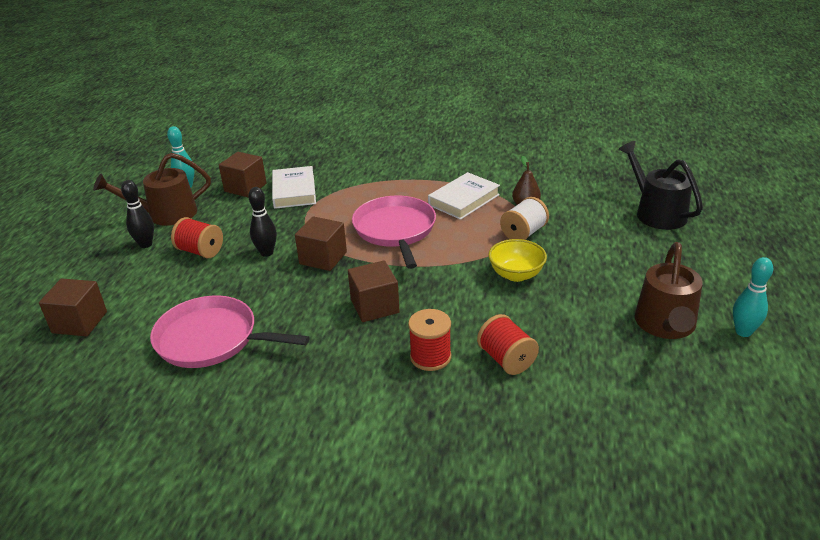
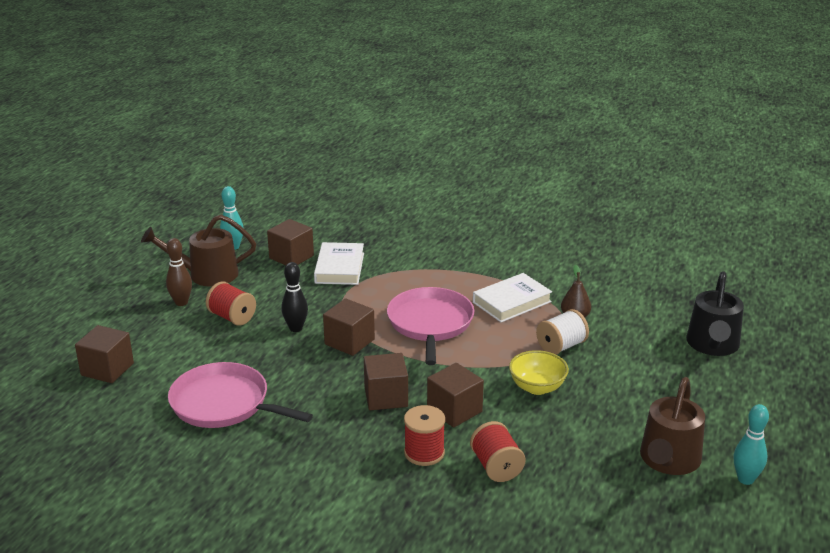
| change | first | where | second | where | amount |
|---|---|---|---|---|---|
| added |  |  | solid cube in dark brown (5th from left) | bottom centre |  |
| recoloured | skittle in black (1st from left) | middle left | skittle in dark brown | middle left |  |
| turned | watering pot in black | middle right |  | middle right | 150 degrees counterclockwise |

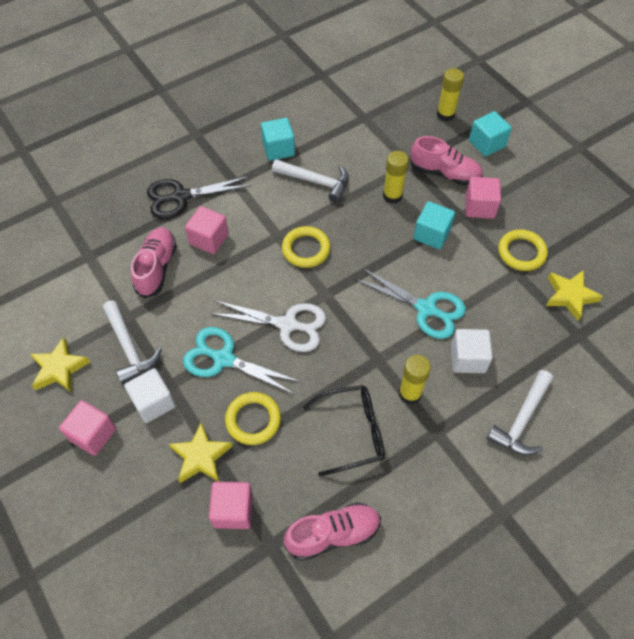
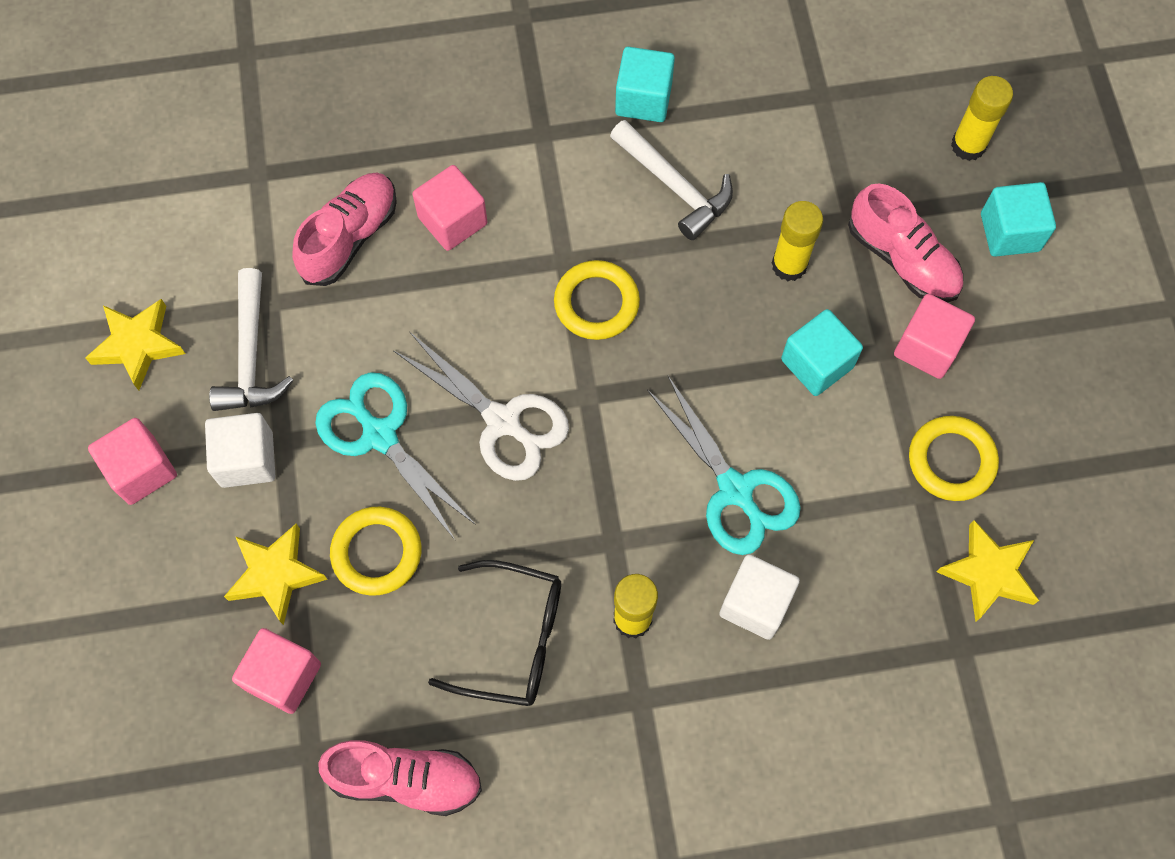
| change | first | where | second | where | amount |
|---|---|---|---|---|---|
| removed | pair of scissors in black | top left |  |  |  |
| removed | claw hammer in white (3rd from left) | middle right |  |  |  |

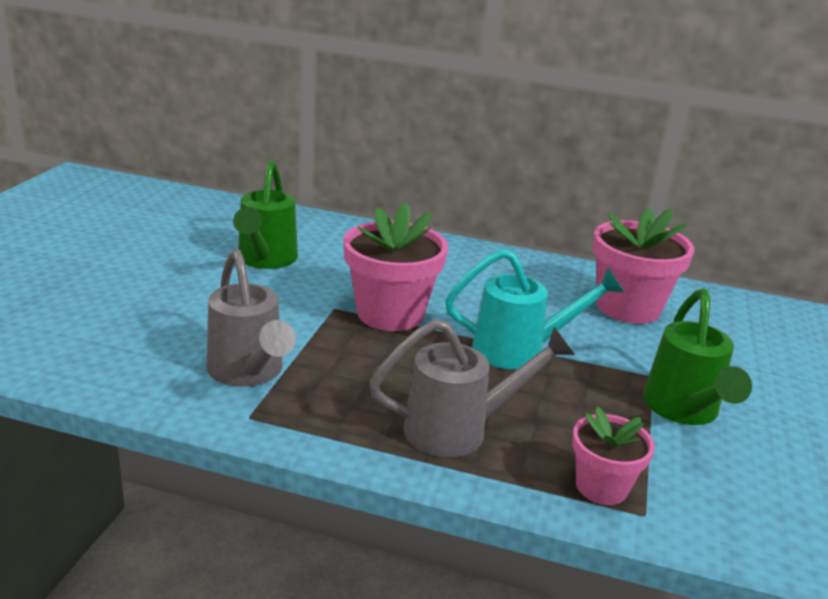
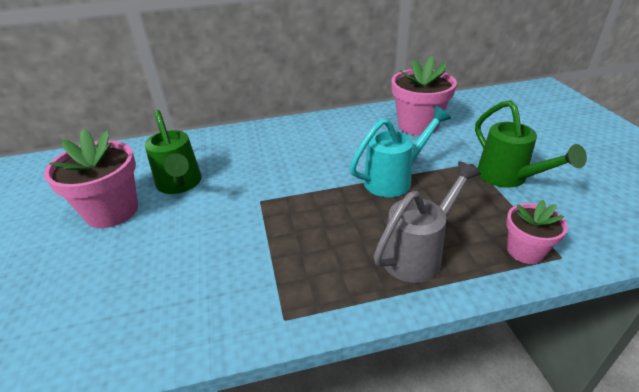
| change | first | where | second | where | amount |
|---|---|---|---|---|---|
| removed | watering pot in ash-grey (1st from left) | middle left |  |  |  |
| moved | flower pot in rose-pink (1st from left) | centre |  | middle left |  |

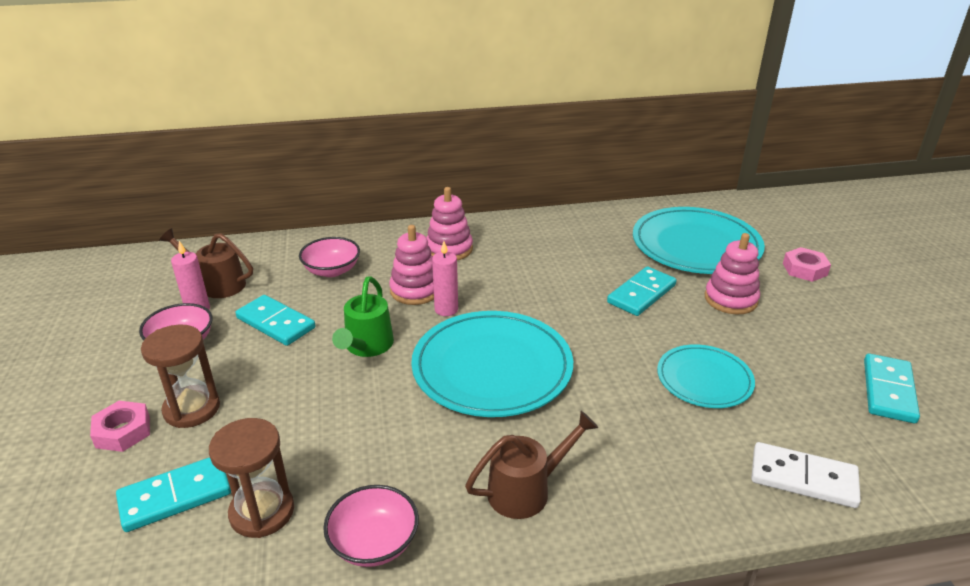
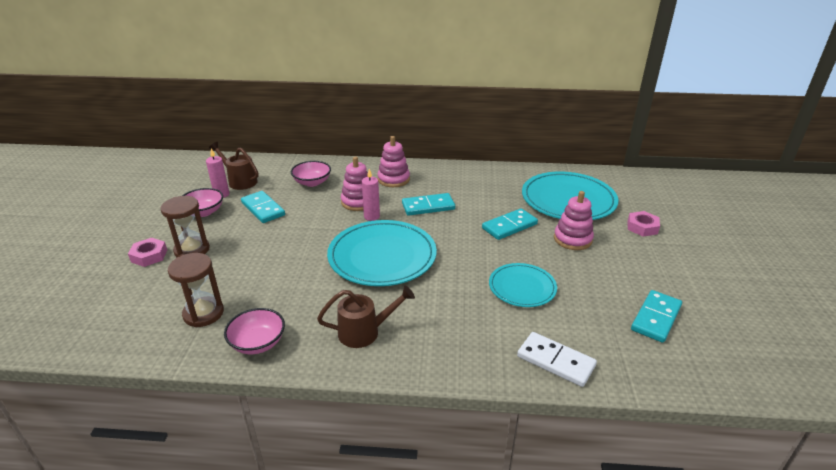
| change | first | where | second | where | amount |
|---|---|---|---|---|---|
| removed | watering pot in leaf-green | centre |  |  |  |
| moved | domino piece in turquoise (1st from left in the first image) | bottom left | domino piece in turquoise (2nd from left) | centre |  |

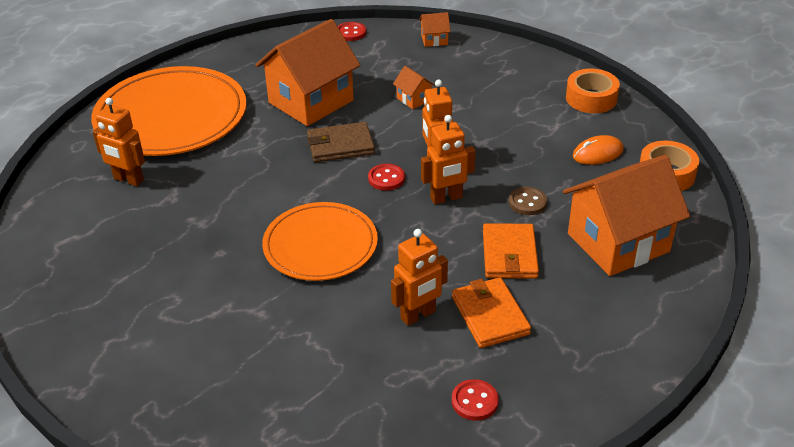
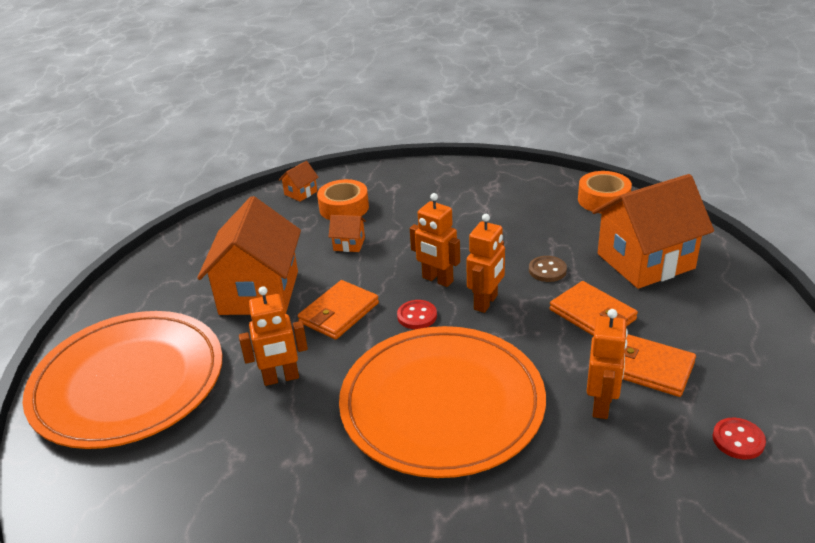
| change | first | where | second | where | amount |
|---|---|---|---|---|---|
| removed | shirt button in crimson (1st from left) | top centre |  |  |  |
| removed | computer mouse in orange-coloured | middle right |  |  |  |
| moved | robot figure in orange-coloured (1st from left) | top left |  | centre |  |
| moved | tape in orange-coloured (1st from left) | top right |  | centre |  |
| recoloured | card wallet in dark brown | top centre | card wallet in orange-coloured (1st from left) | centre |  |
| turned | house in orange-coloured (4th from left) | middle right |  | middle right | 45 degrees clockwise |
| resized | flat dish in orange-coloured (2nd from left) | centre |  | bottom centre | x1.56 |

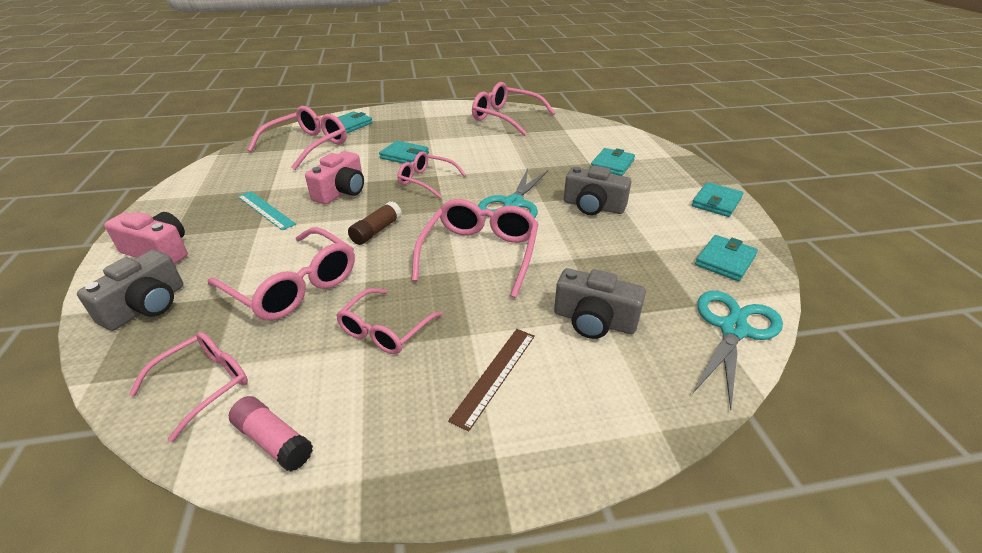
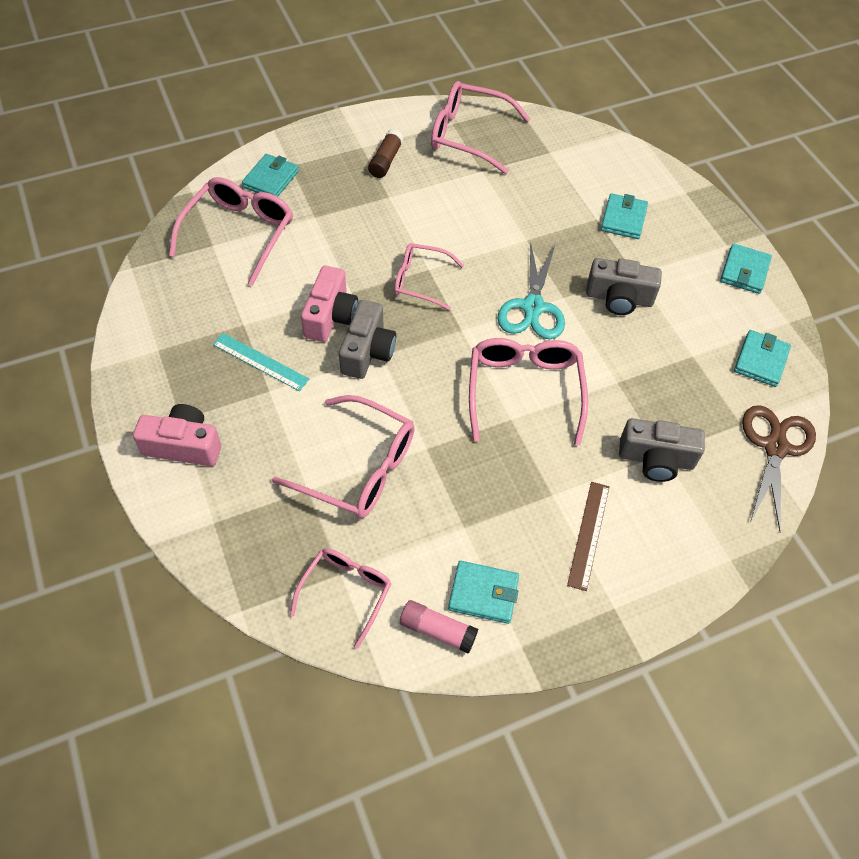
| change | first | where | second | where | amount |
|---|---|---|---|---|---|
| removed | spectacles in rose-pink (4th from left) | centre |  |  |  |
| moved | compact camera in ash-grey (1st from left) | middle left |  | centre |  |
| moved | glue stick in dark brown | centre |  | top centre |  |
| moved | card wallet in turquoise (2nd from left) | top centre |  | bottom centre |  |
| recoloured | pair of scissors in turquoise (2nd from left) | middle right | pair of scissors in dark brown | middle right |  |

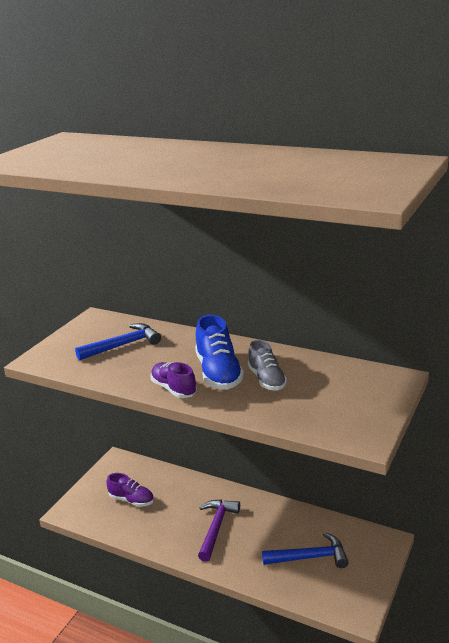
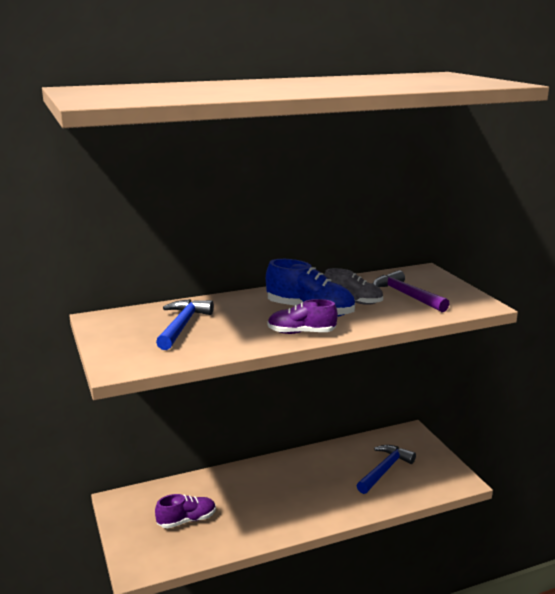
| change | first | where | second | where | amount |
|---|---|---|---|---|---|
| moved | claw hammer in purple | bottom centre |  | middle right |  |

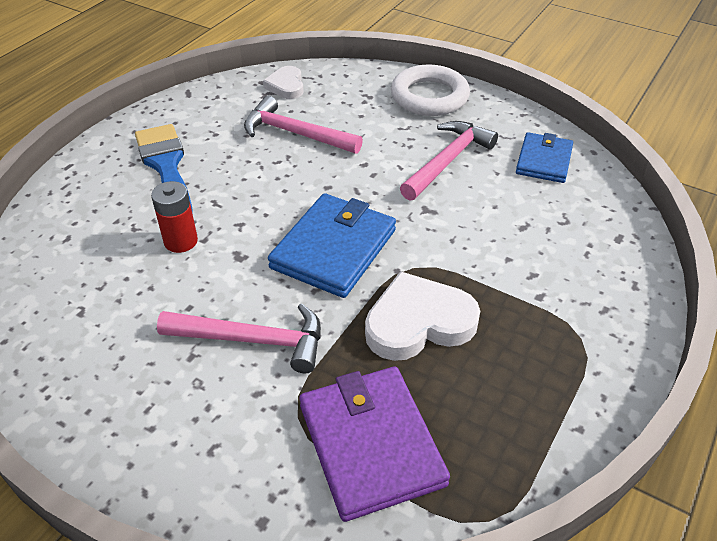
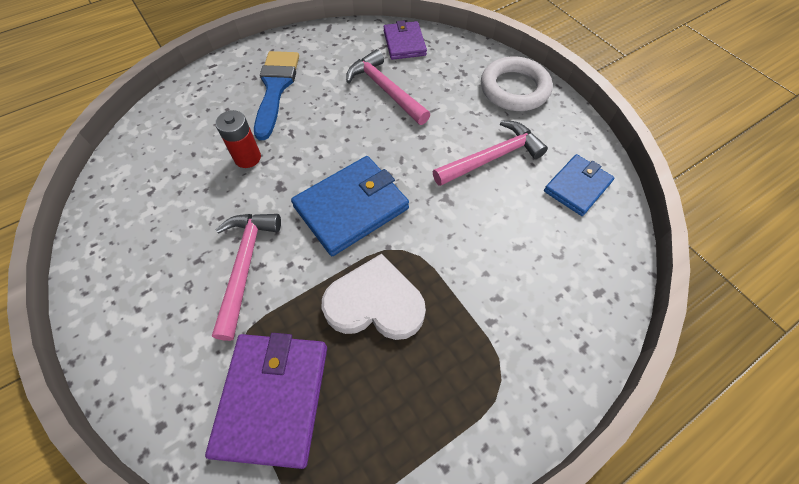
| change | first | where | second | where | amount |
|---|---|---|---|---|---|
| replaced | heart in white (1st from left) | top centre | card wallet in purple (2nd from left) | top centre |  |
| turned | claw hammer in rose-pink (1st from left) | centre |  | middle left | 120 degrees counterclockwise |

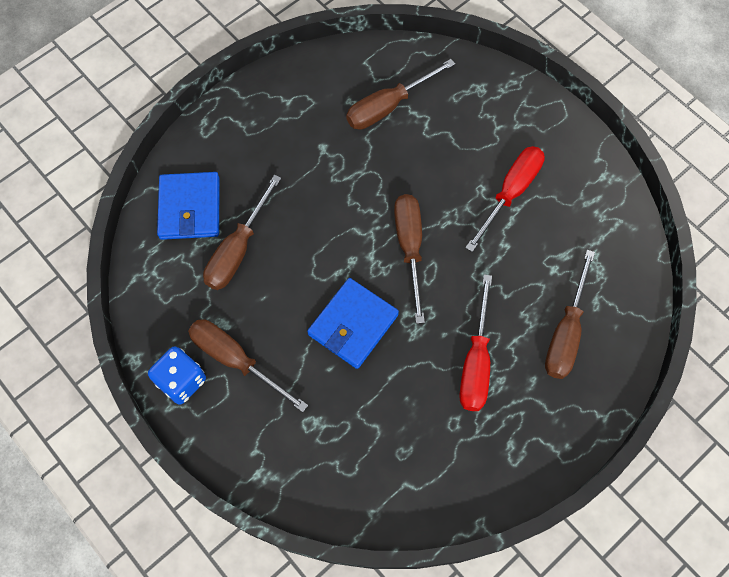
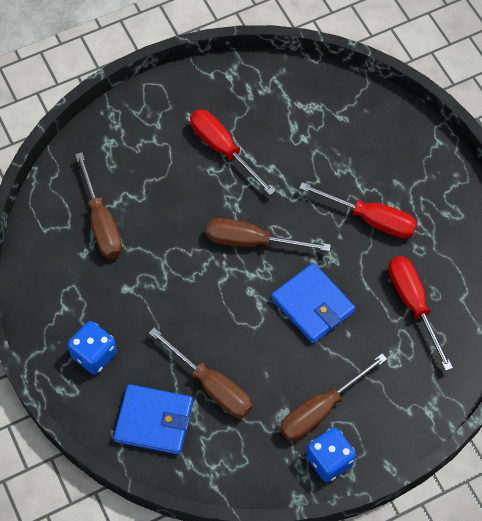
| change | first | where | second | where | amount |
|---|---|---|---|---|---|
| removed | hand screwdriver in dark brown (5th from left) | middle right |  |  |  |
| added |  |  | dice in cobalt (1st from left) | bottom left |  |
| added |  |  | hand screwdriver in crimson (3rd from left) | middle right |  |

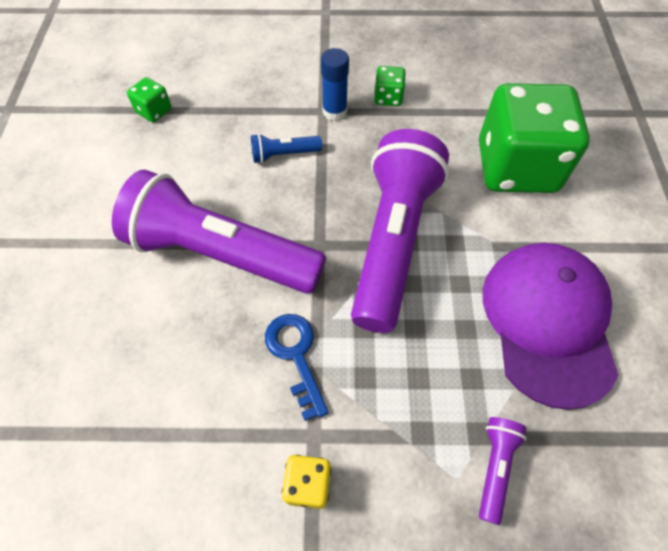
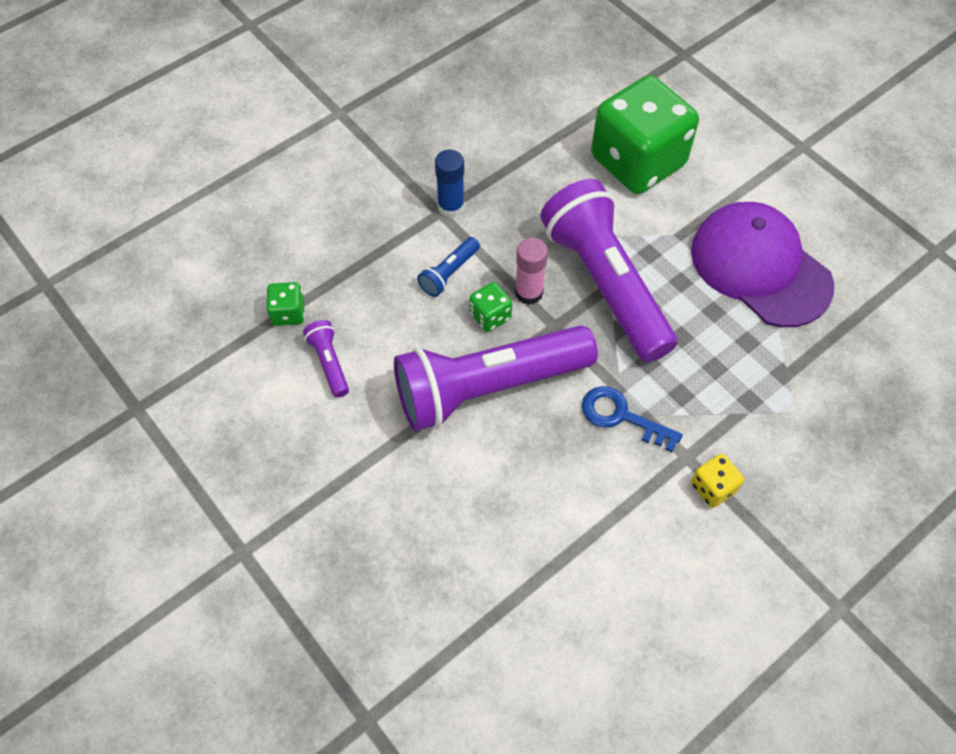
| change | first | where | second | where | amount |
|---|---|---|---|---|---|
| added |  |  | glue stick in rose-pink | centre |  |
| moved | dice in leaf-green (2nd from left) | top centre |  | centre |  |
| moved | flashlight in purple (3rd from left in the first image) | bottom right | flashlight in purple (1st from left) | centre |  |

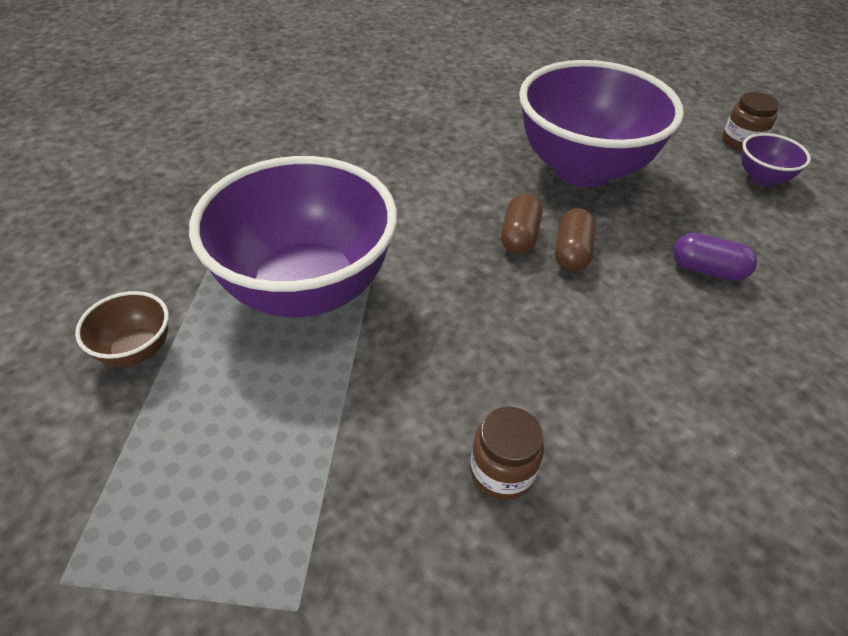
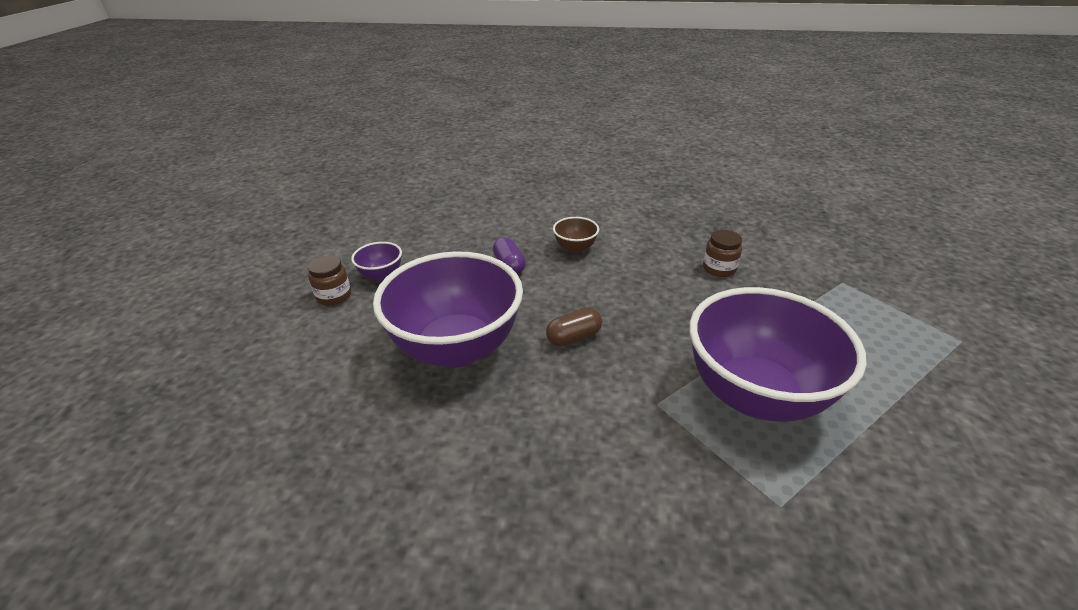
| change | first | where | second | where | amount |
|---|---|---|---|---|---|
| removed | capsule in dark brown (2nd from left) | middle right |  |  |  |
| moved | deep dish in dark brown | middle left |  | centre |  |

